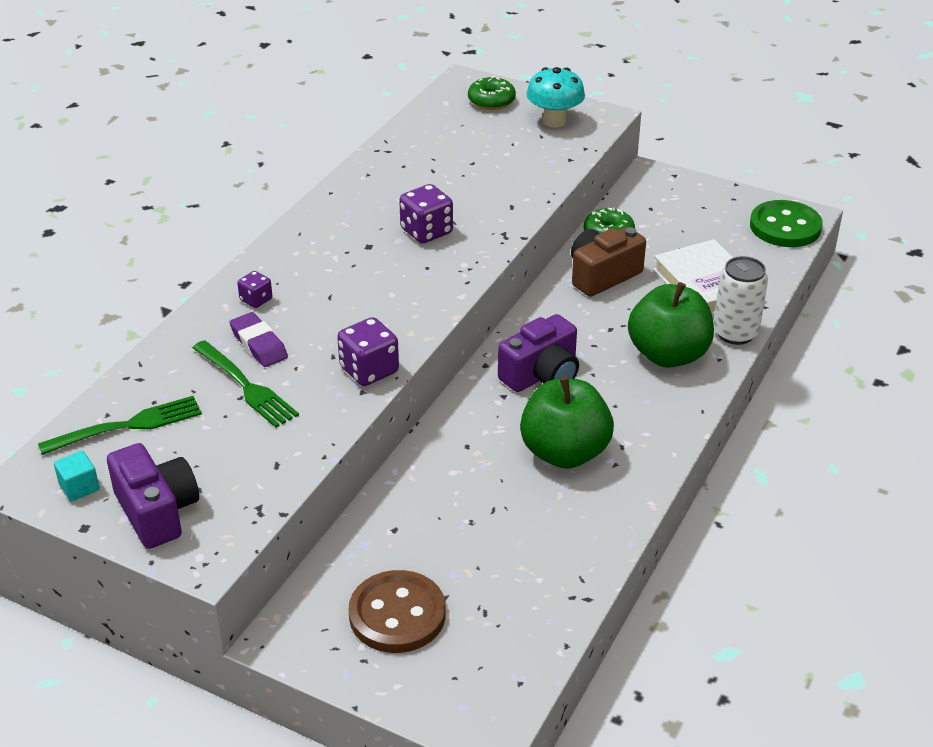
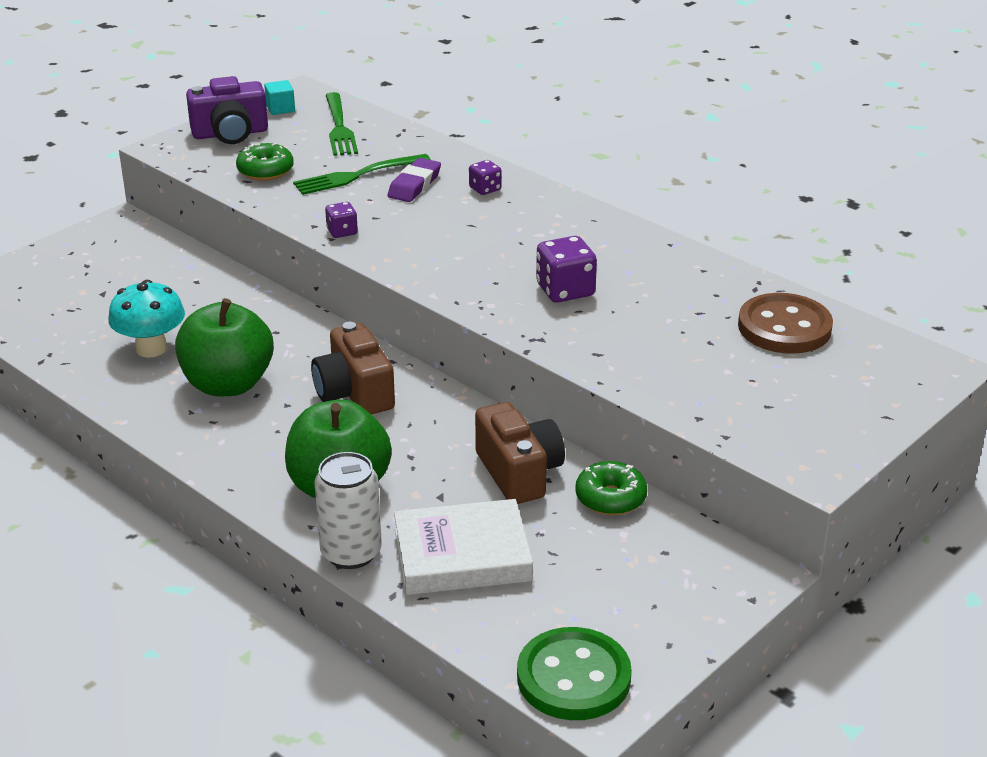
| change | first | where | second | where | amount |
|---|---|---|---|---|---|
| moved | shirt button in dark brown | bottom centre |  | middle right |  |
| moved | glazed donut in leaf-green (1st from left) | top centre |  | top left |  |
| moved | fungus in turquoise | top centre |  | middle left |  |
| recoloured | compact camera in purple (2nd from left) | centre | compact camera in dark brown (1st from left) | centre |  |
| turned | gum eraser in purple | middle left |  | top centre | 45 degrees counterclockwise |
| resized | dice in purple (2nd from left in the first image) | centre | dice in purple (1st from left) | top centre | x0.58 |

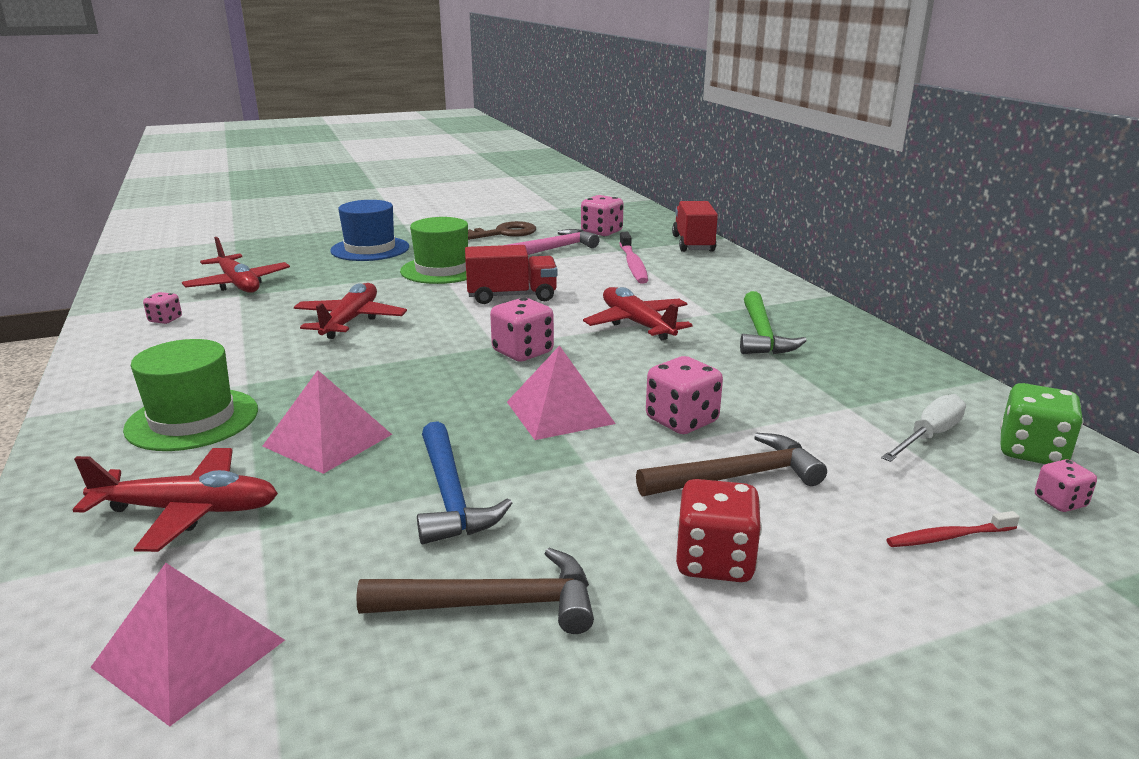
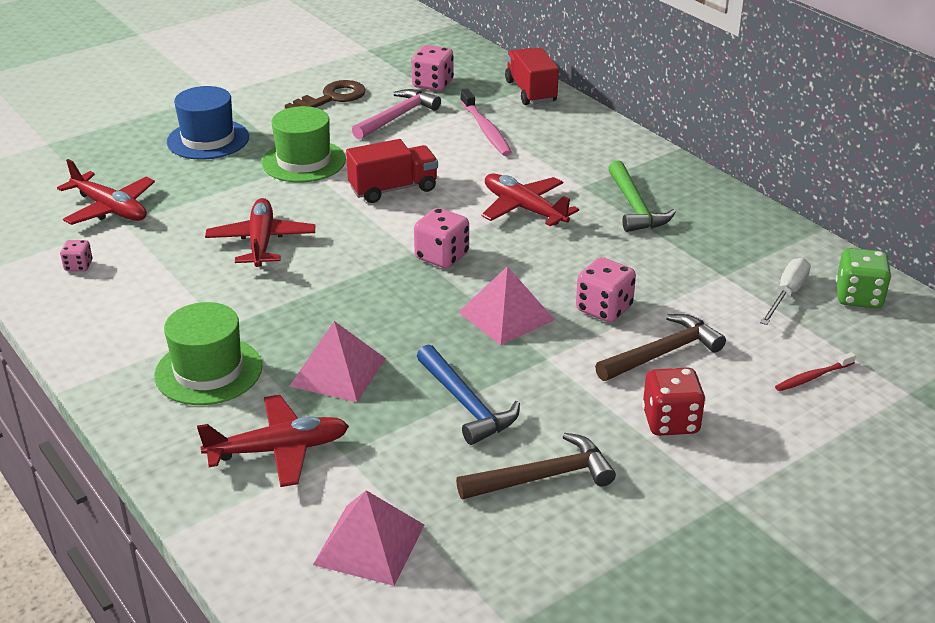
| change | first | where | second | where | amount |
|---|---|---|---|---|---|
| removed | dice in rose-pink (5th from left) | middle right |  |  |  |

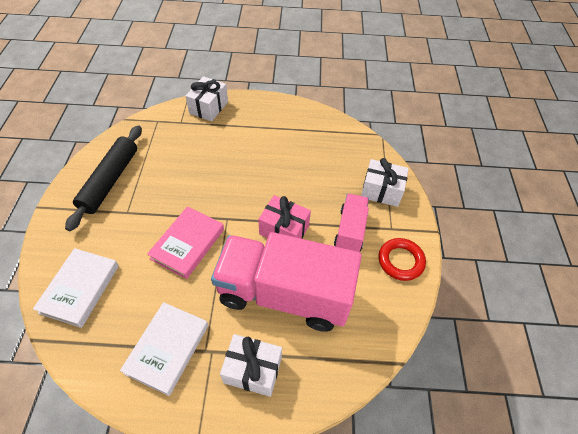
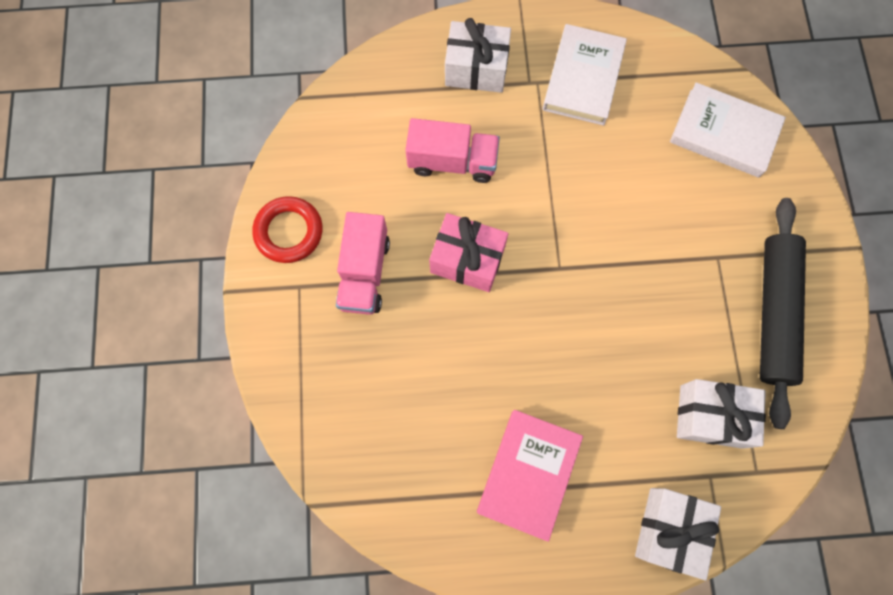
| change | first | where | second | where | amount |
|---|---|---|---|---|---|
| moved | hardback in rose-pink | middle left |  | bottom centre |  |
| moved | wrapped gift in white (3rd from left) | centre |  | bottom right |  |
| turned | hardback in white (1st from left in the first image) | middle left | hardback in white (2nd from left) | top right | 75 degrees counterclockwise |
| resized | truck in rose-pink (1st from left in the first image) | centre | truck in rose-pink (2nd from left) | top centre | x0.50 |

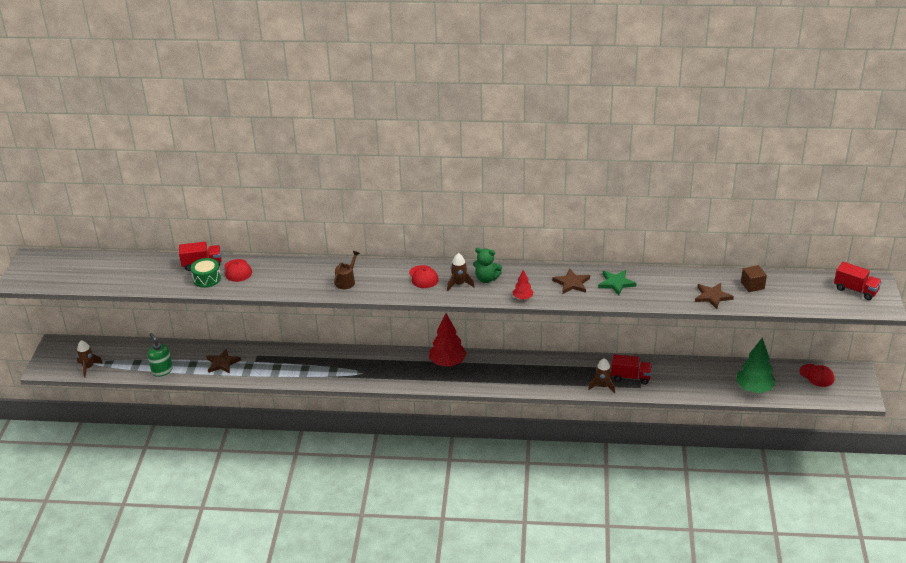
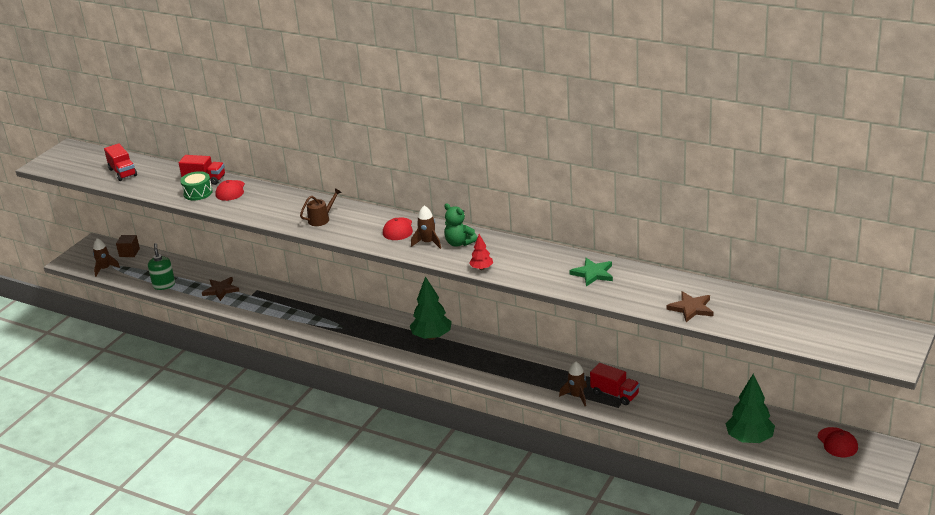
| change | first | where | second | where | amount |
|---|---|---|---|---|---|
| removed | five-pointed star in dark brown (2nd from left) | centre |  |  |  |
| moved | solid cube in dark brown | middle right |  | middle left |  |
| moved | truck in crimson (3rd from left in the first image) | middle right | truck in crimson (1st from left) | top left |  |
| recoloured | toy tree in crimson (1st from left) | centre | toy tree in leaf-green (1st from left) | centre |  |

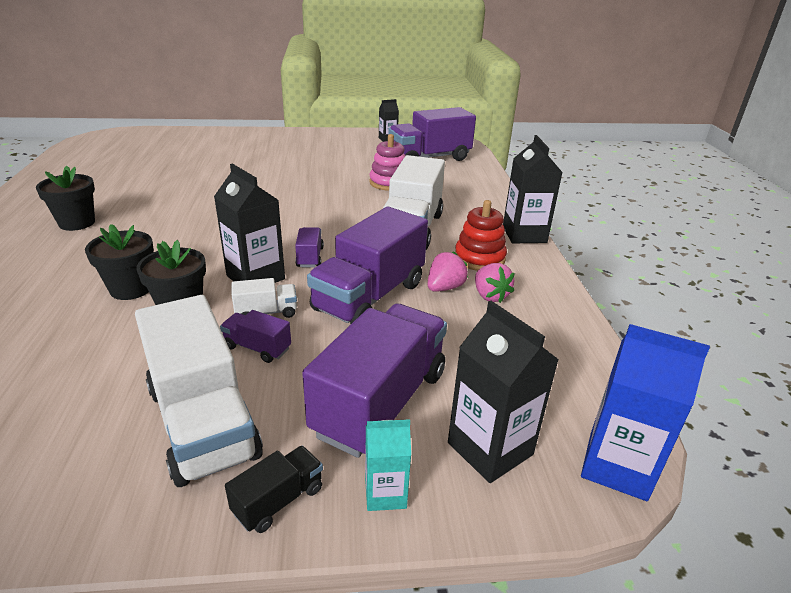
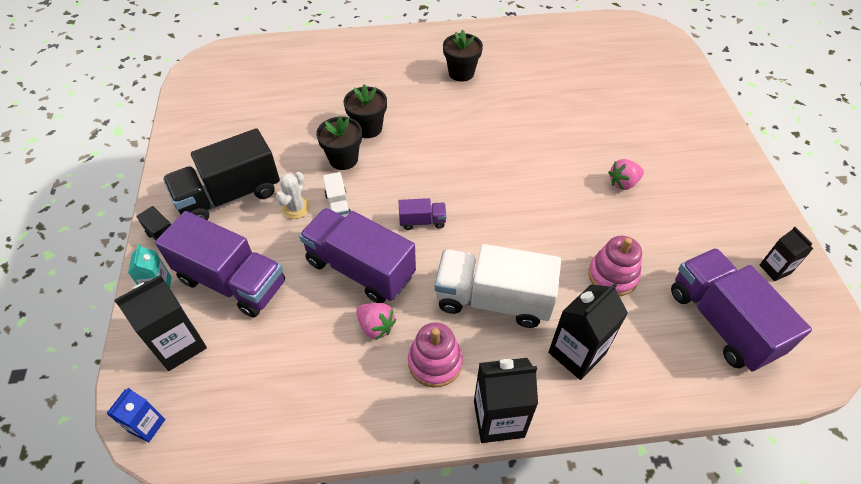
| change | first | where | second | where | amount |
|---|---|---|---|---|---|
| moved | carton in black (1st from left in the first image) | middle left | carton in black (3rd from left) | bottom right |  |
| moved | strawberry in rose-pink (2nd from left) | centre |  | middle right |  |
| replaced | truck in purple (1st from left) | middle left | prickly plant in white | centre |  |
| recoloured | truck in white (1st from left) | middle left | truck in black (2nd from left) | middle left |  |
| recoloured | ring stacker in crimson | centre | ring stacker in rose-pink (1st from left) | bottom centre |  |
| resized | carton in cobalt | bottom right |  | bottom left | x0.58 |

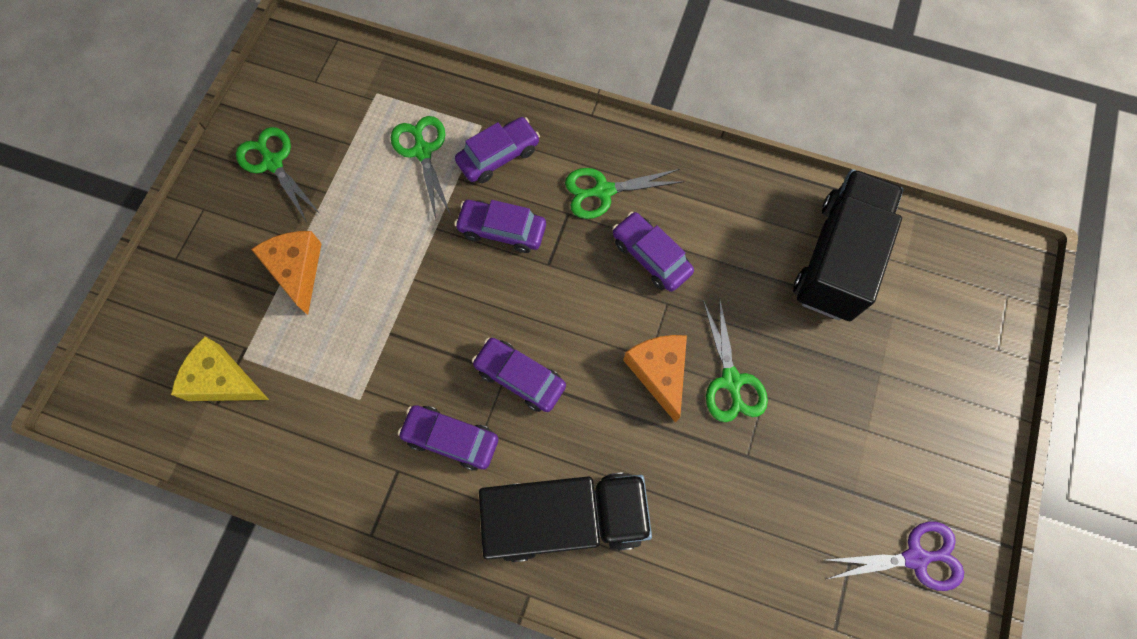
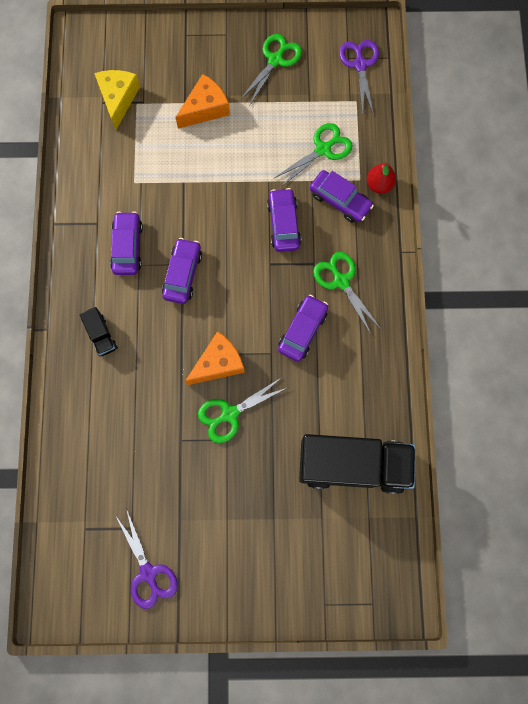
| change | first | where | second | where | amount |
|---|---|---|---|---|---|
| added |  |  | pair of scissors in purple (2nd from left) | top right |  |
| added |  |  | toy pear in crimson | top right |  |
| resized | truck in black (1st from left) | bottom centre |  | middle left | x0.43 |

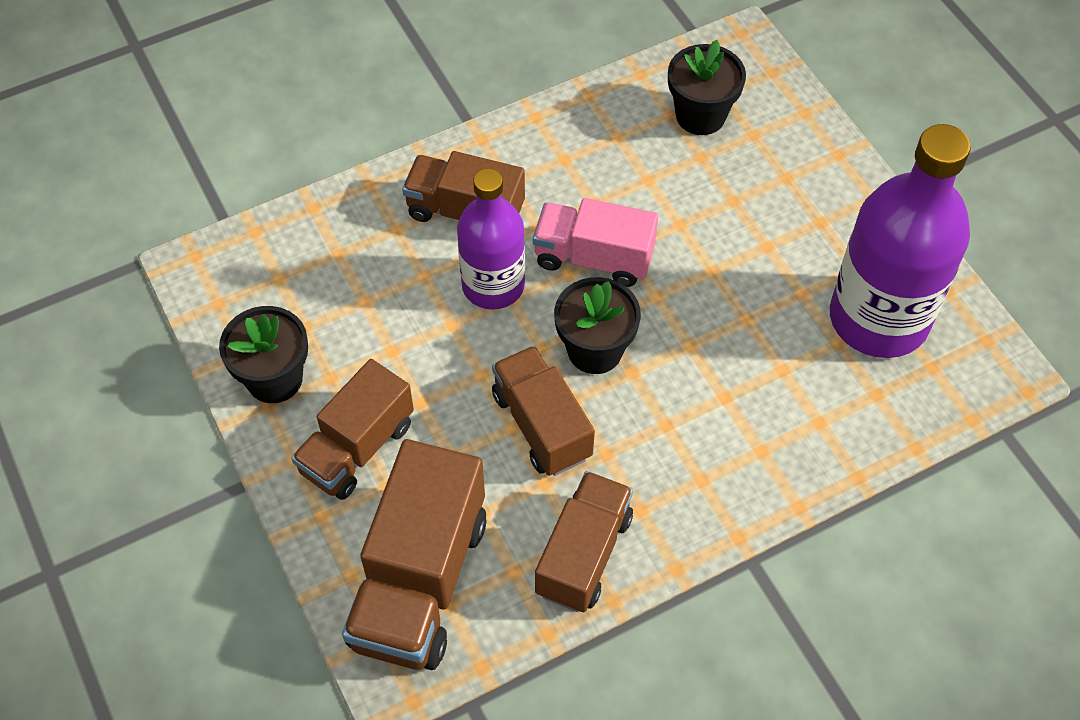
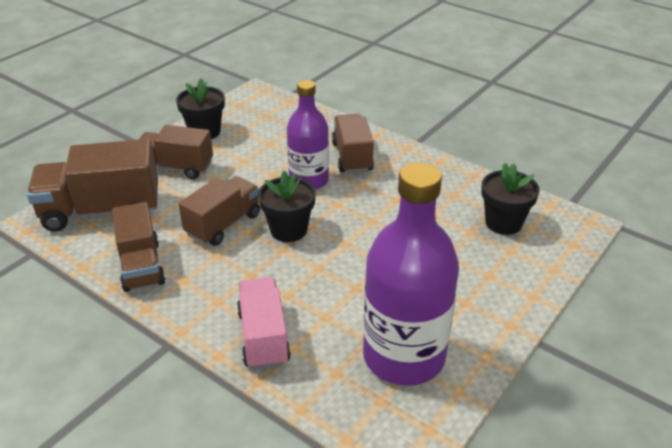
| change | first | where | second | where | amount |
|---|---|---|---|---|---|
| moved | truck in rose-pink | centre |  | bottom centre |  |
| turned | truck in dark brown (5th from left in the first image) | bottom centre | truck in dark brown (2nd from left) | middle left | 75 degrees clockwise |

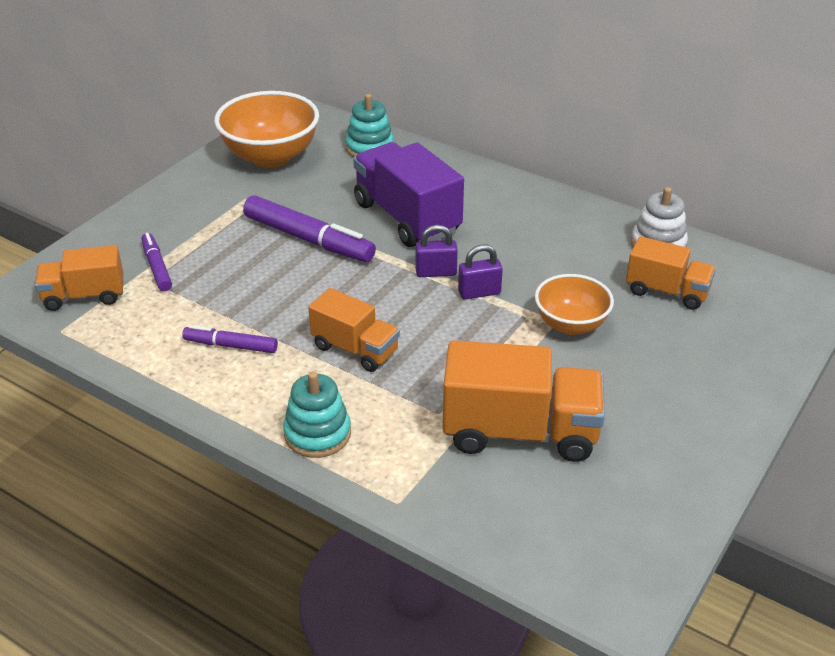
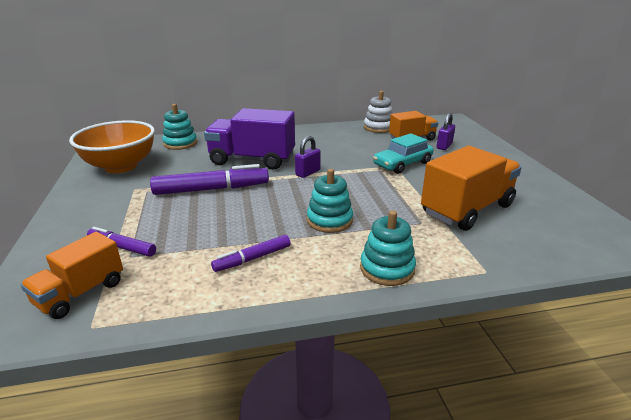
| change | first | where | second | where | amount |
|---|---|---|---|---|---|
| moved | small lock in purple (2nd from left) | centre |  | top right |  |
| replaced | truck in orange-coloured (2nd from left) | centre | ring stacker in turquoise (2nd from left) | centre |  |
| replaced | deep dish in orange-coloured (2nd from left) | middle right | toy car in turquoise | centre |  |

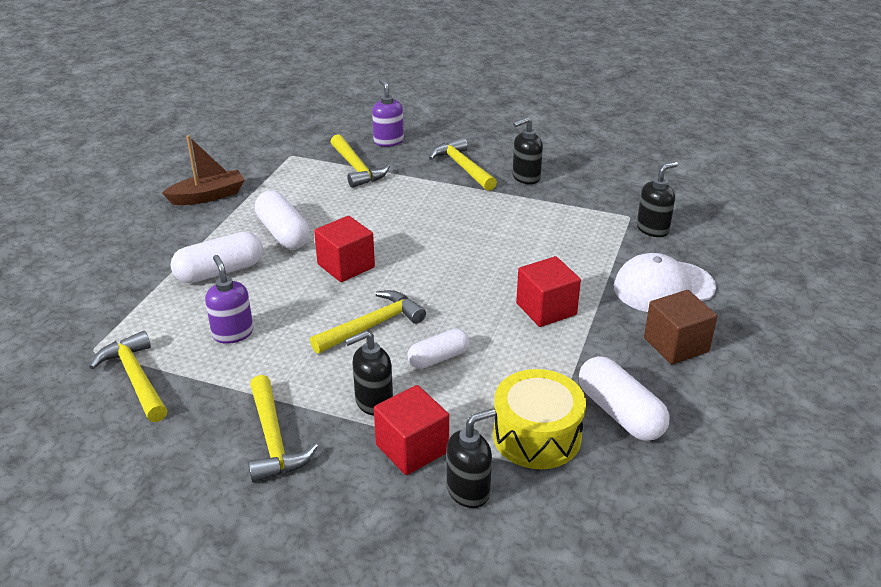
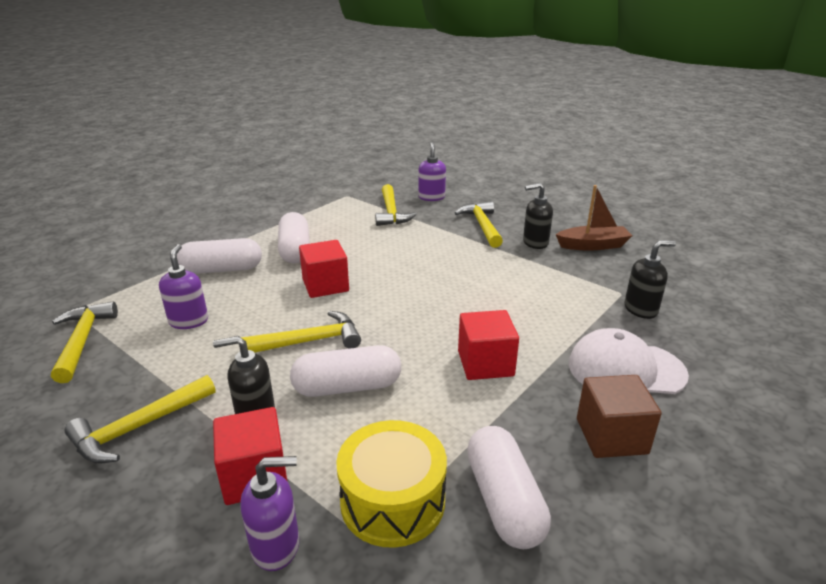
| change | first | where | second | where | amount |
|---|---|---|---|---|---|
| moved | sailboat in dark brown | top left |  | middle right |  |
| recoloured | pump bottle in black (2nd from left) | bottom centre | pump bottle in purple (2nd from left) | bottom left |  |
| turned | claw hammer in yellow (2nd from left) | bottom left |  | bottom left | 45 degrees clockwise |
| resized | capsule in white (3rd from left) | centre |  | centre | x1.54 |

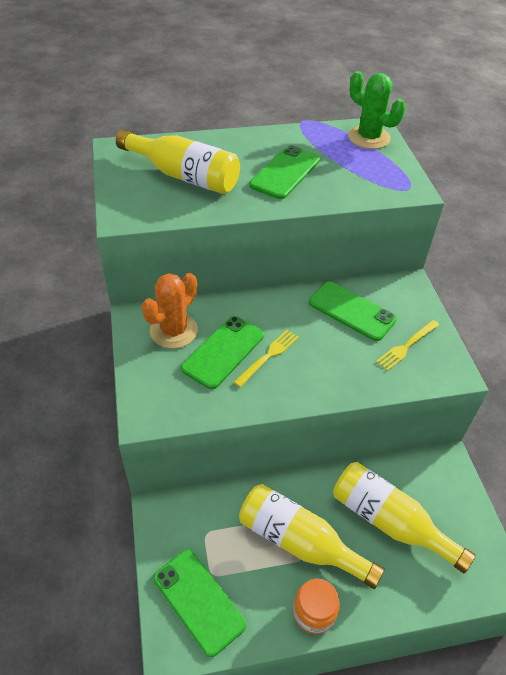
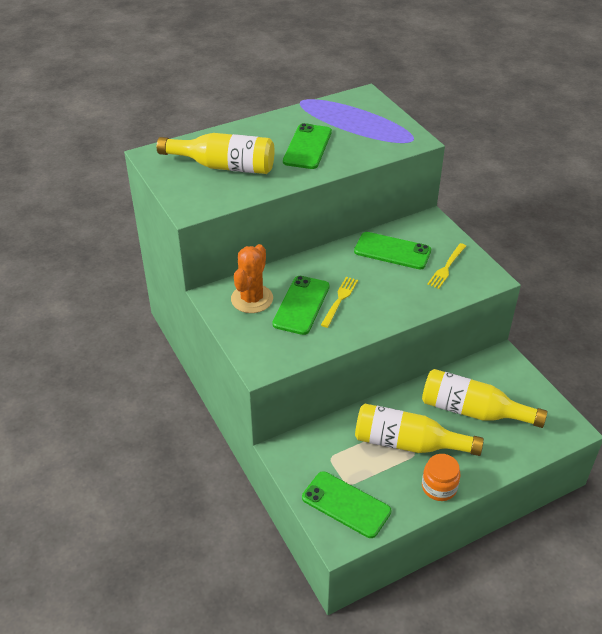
| change | first | where | second | where | amount |
|---|---|---|---|---|---|
| removed | prickly plant in leaf-green | top right |  |  |  |

